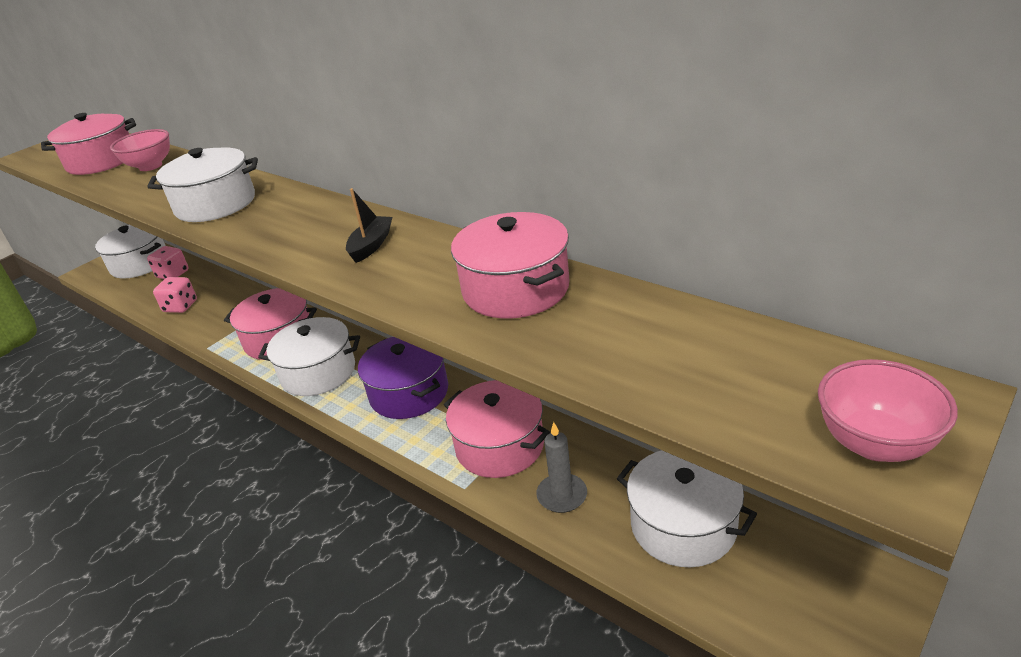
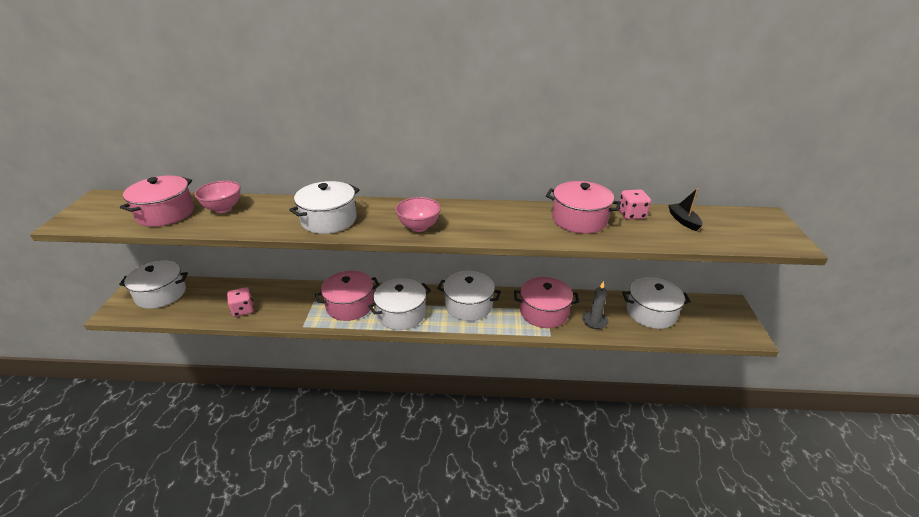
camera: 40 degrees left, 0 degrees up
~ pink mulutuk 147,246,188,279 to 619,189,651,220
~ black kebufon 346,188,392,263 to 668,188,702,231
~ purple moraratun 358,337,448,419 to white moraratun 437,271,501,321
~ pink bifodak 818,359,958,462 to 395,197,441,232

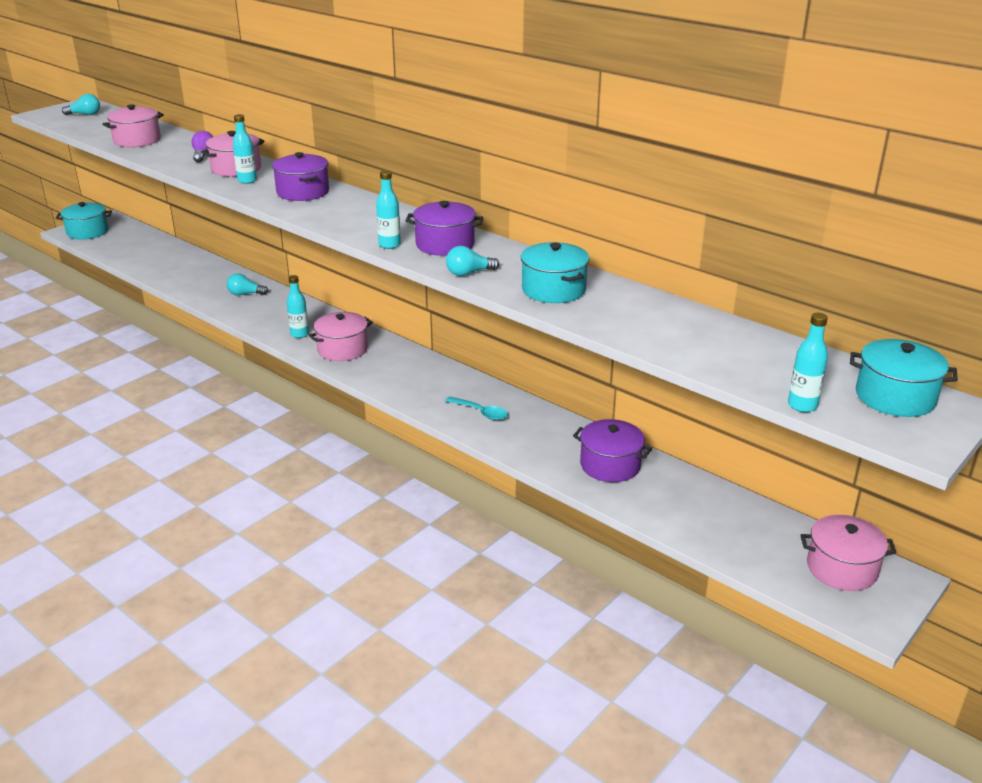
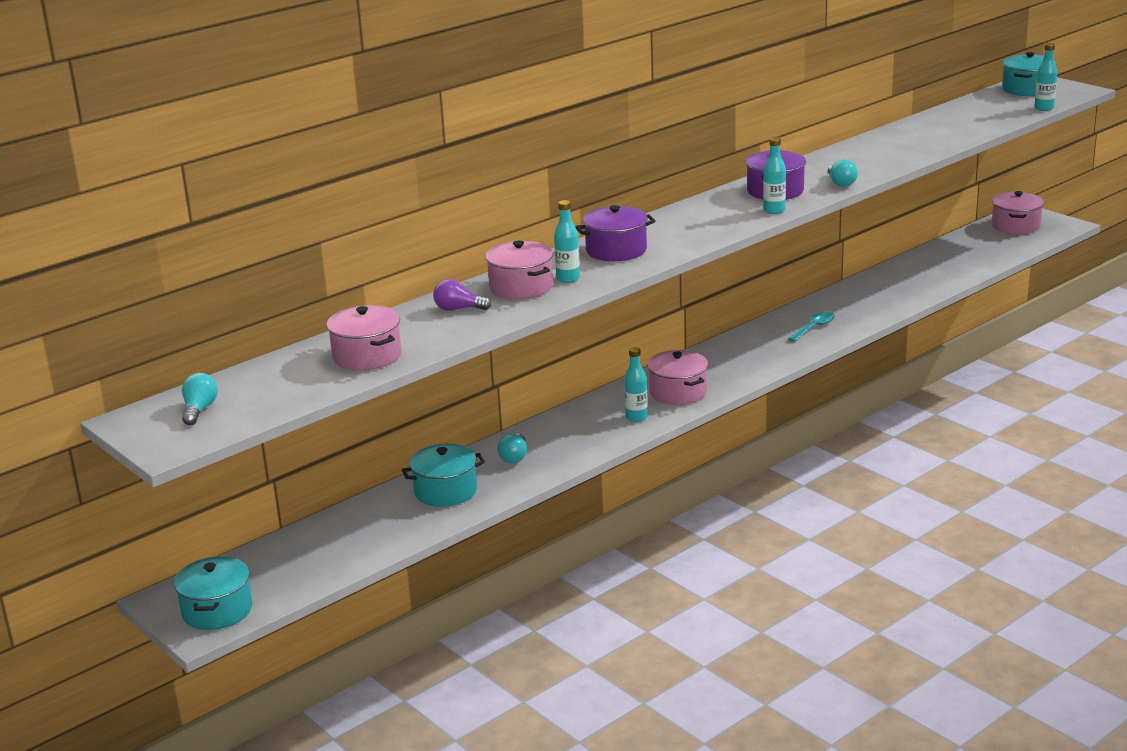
camera: 80 degrees left, 5 degrees down
~ turquoise moraratun 521,242,590,303 to 402,444,485,507
- purple moraratun 573,419,652,482

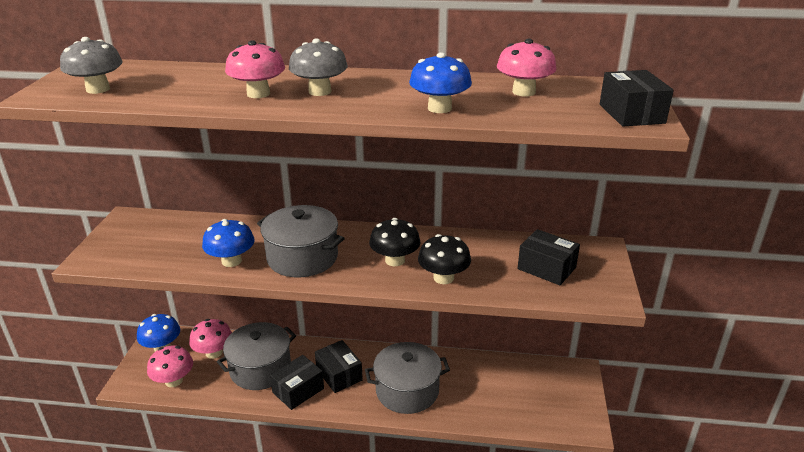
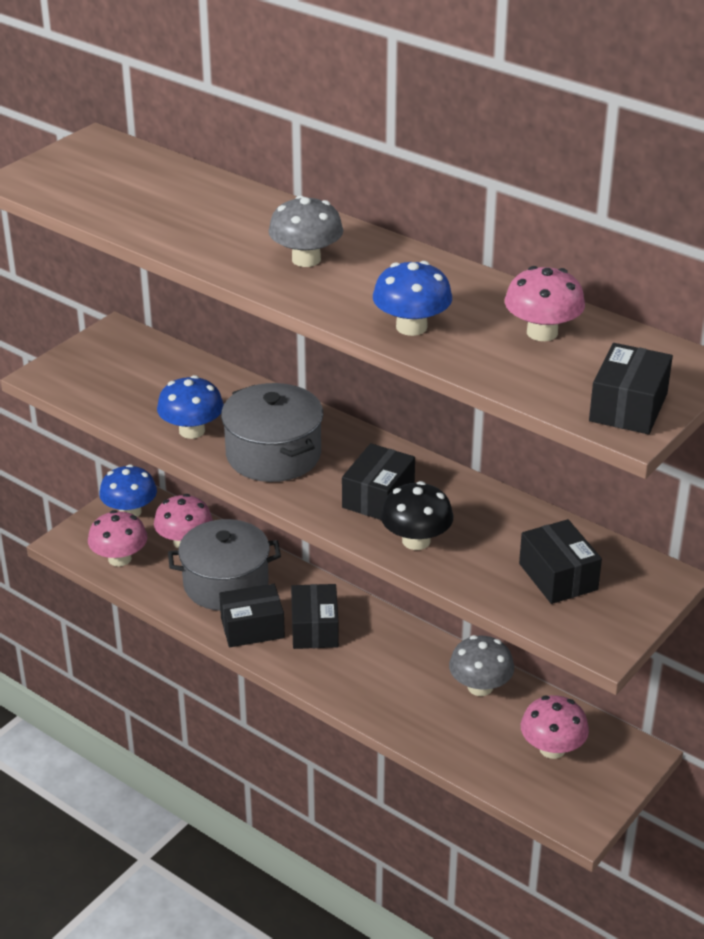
camera: 30 degrees right, 5 degrees up
~ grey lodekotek 60,37,123,94 to 449,635,514,696
~ pink lodekotek 225,40,285,98 to 521,695,589,759
- grey moraratun 365,342,450,414
~ black lodekotek 369,218,421,266 to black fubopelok 342,443,415,520

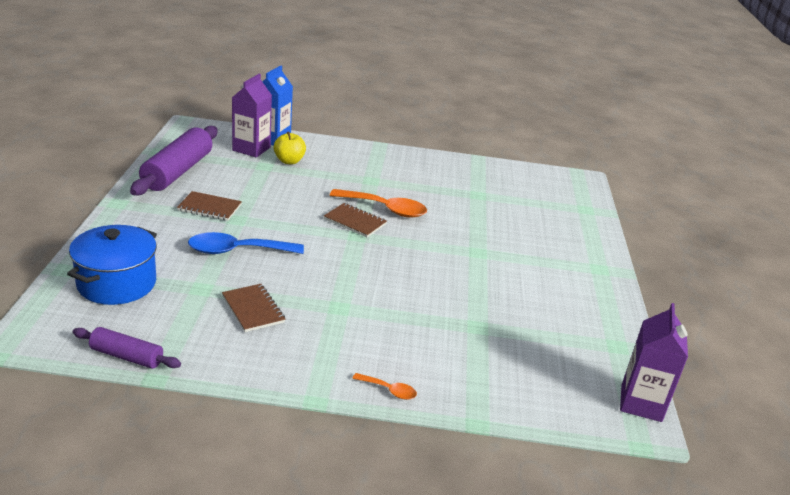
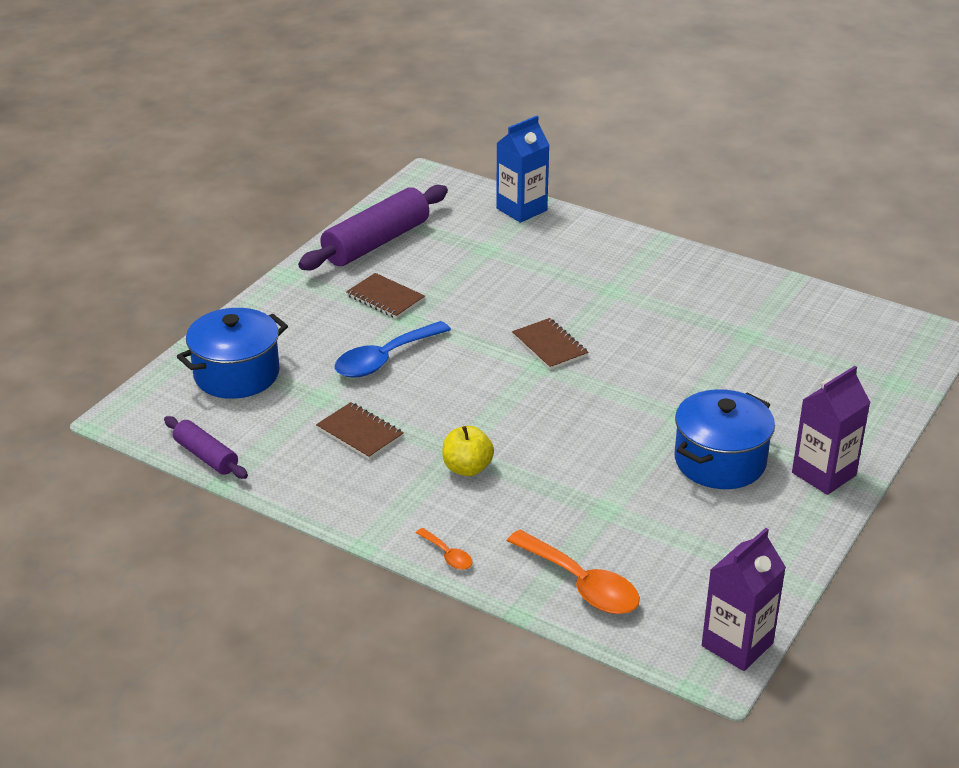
camera: 30 degrees right, 5 degrees up
~ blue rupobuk 188,232,304,254 = 335,321,451,378 60 degrees counterclockwise
~ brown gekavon 222,284,285,332 = 316,402,404,459 45 degrees counterclockwise
~ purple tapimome 232,74,272,157 to 792,366,871,495
~ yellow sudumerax 274,132,306,164 to 442,426,494,476
~ orange rupobuk 330,189,427,218 to 507,530,640,614
+ blue moraratun 674,389,775,489

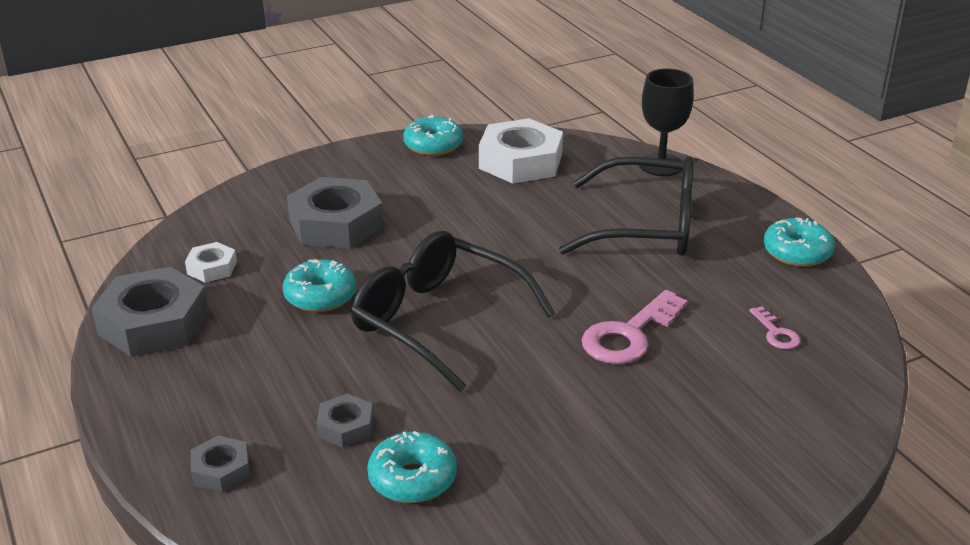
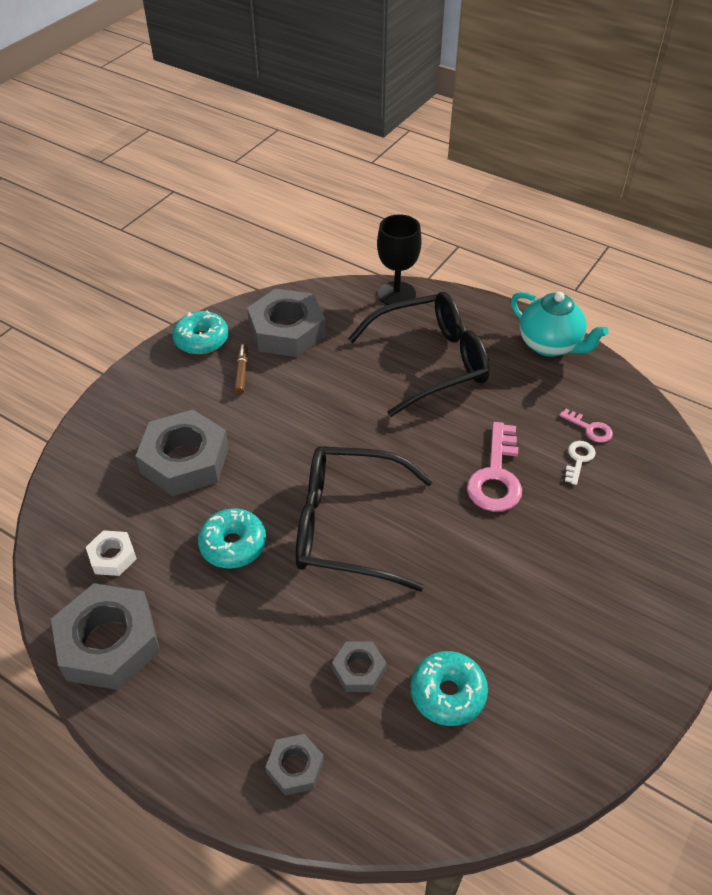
camera: 30 degrees left, 15 degrees up
~ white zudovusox 479,118,563,184 to grey zudovusox 247,289,326,357
~ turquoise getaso 763,217,835,267 to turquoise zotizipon 511,292,609,357
+ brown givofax 234,344,248,395
+ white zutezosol 565,441,596,485

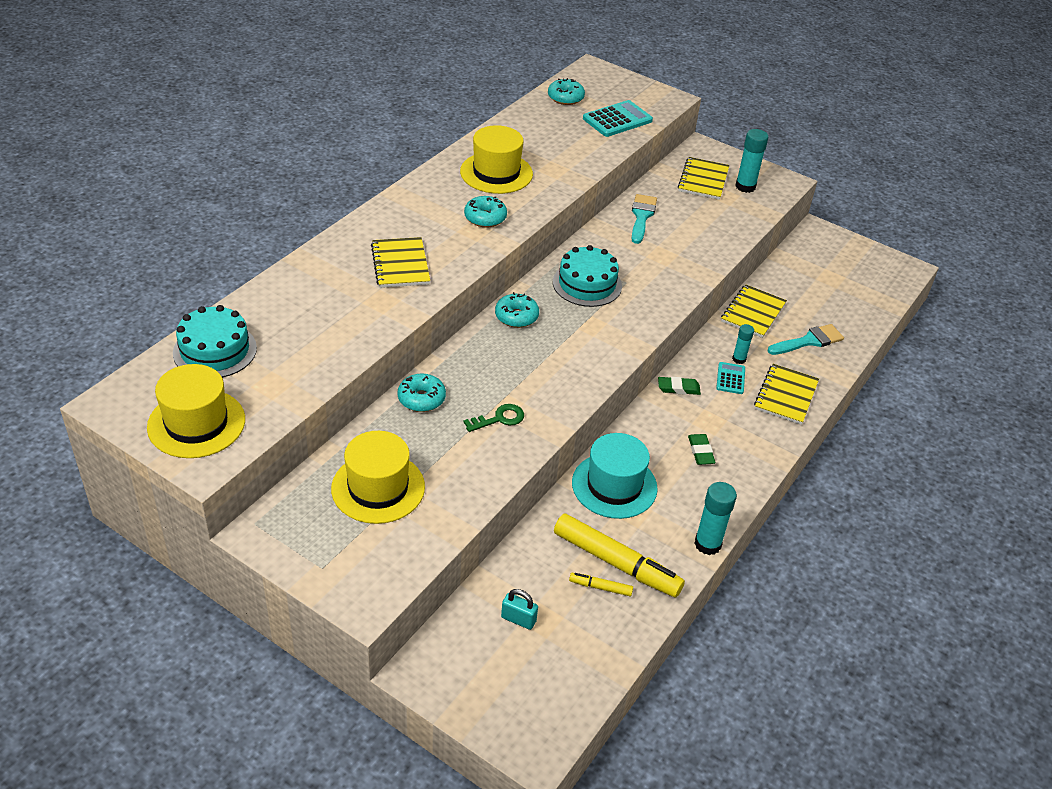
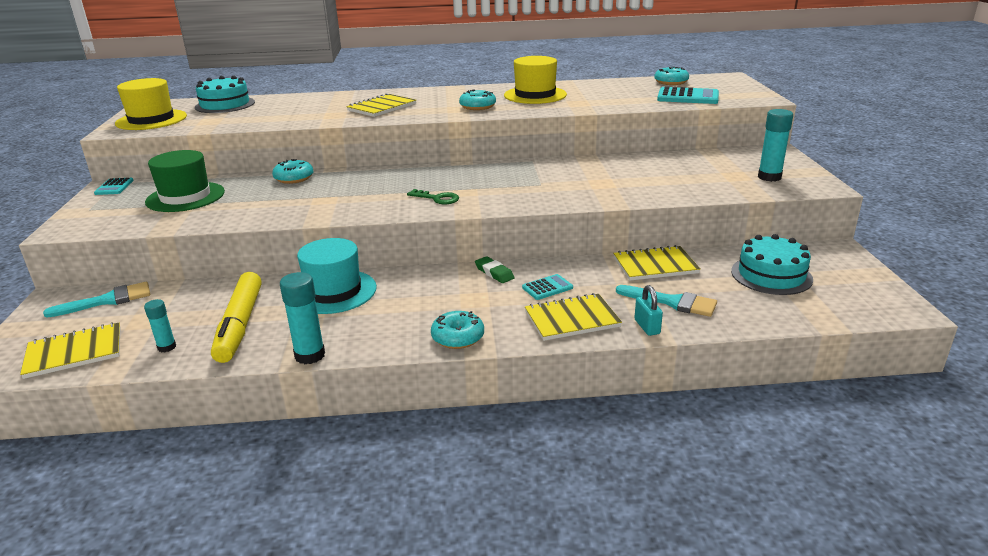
camera: 55 degrees right, 15 degrees down
~ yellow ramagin 331,431,425,524 to green ramagin 145,150,225,212
~ green zutezosol 463,404,524,432 to 407,189,459,204
~ turquoise getaso 495,292,539,328 to 431,311,484,349
~ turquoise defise 501,589,538,630 to 634,285,663,336
~ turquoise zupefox 553,245,622,307 to 731,234,813,295
- yellow givofax 569,573,633,596
~ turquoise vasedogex 631,194,657,244 to 43,282,150,318
~ yellow gekavon 678,157,729,200 to 20,322,121,379
- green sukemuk 688,434,716,465
~ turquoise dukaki 732,324,754,364 to 144,299,176,352
+ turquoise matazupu 94,178,134,195

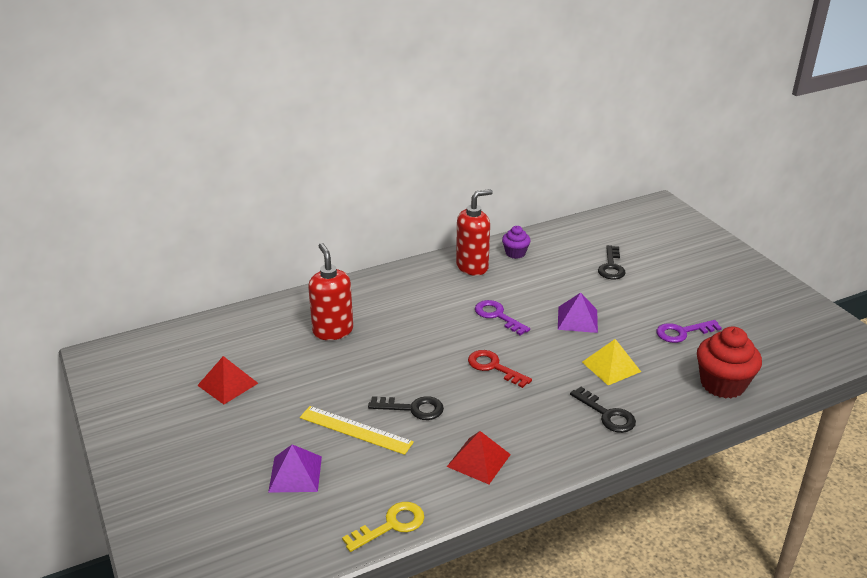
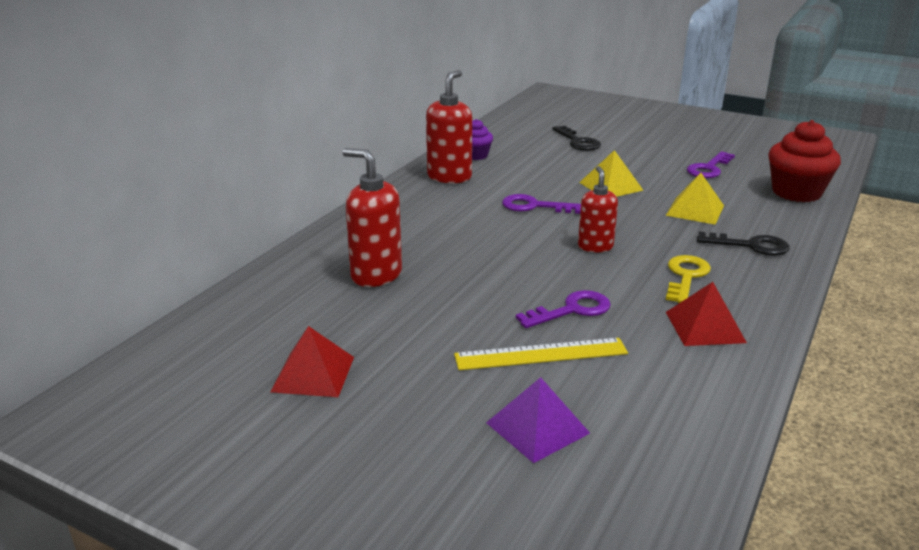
camera: 35 degrees left, 5 degrees down
~ yellow zutezosol 342,502,424,552 to 666,255,711,303
~ black zutezosol 368,396,444,420 to purple zutezosol 516,290,611,328
~ red zutezosol 468,350,532,388 to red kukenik 578,166,618,252
~ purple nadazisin 558,293,598,333 to yellow nadazisin 579,150,644,197

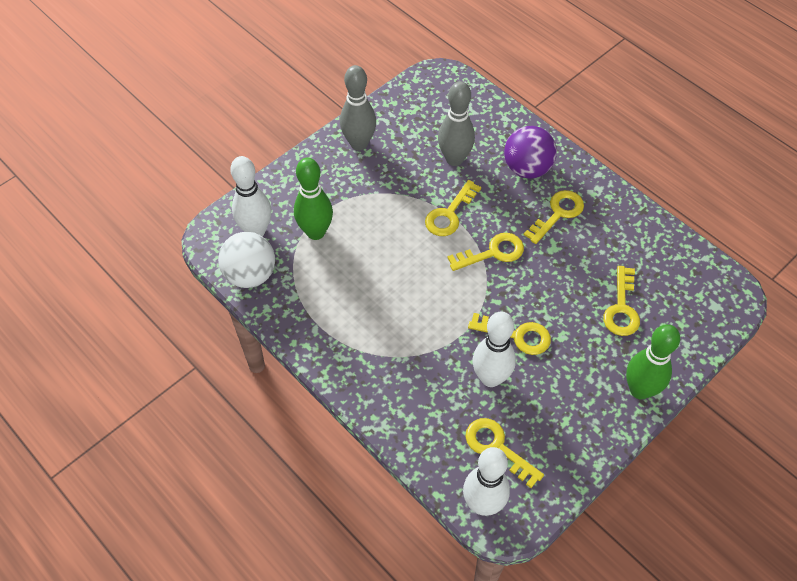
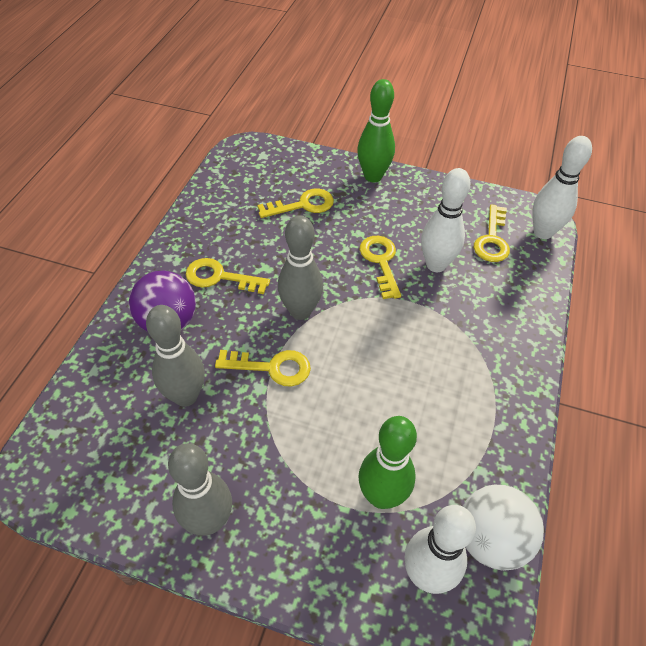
camera: 120 degrees left, 5 degrees down
~ yellow zutezosol 447,233,524,271 to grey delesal 278,215,323,320

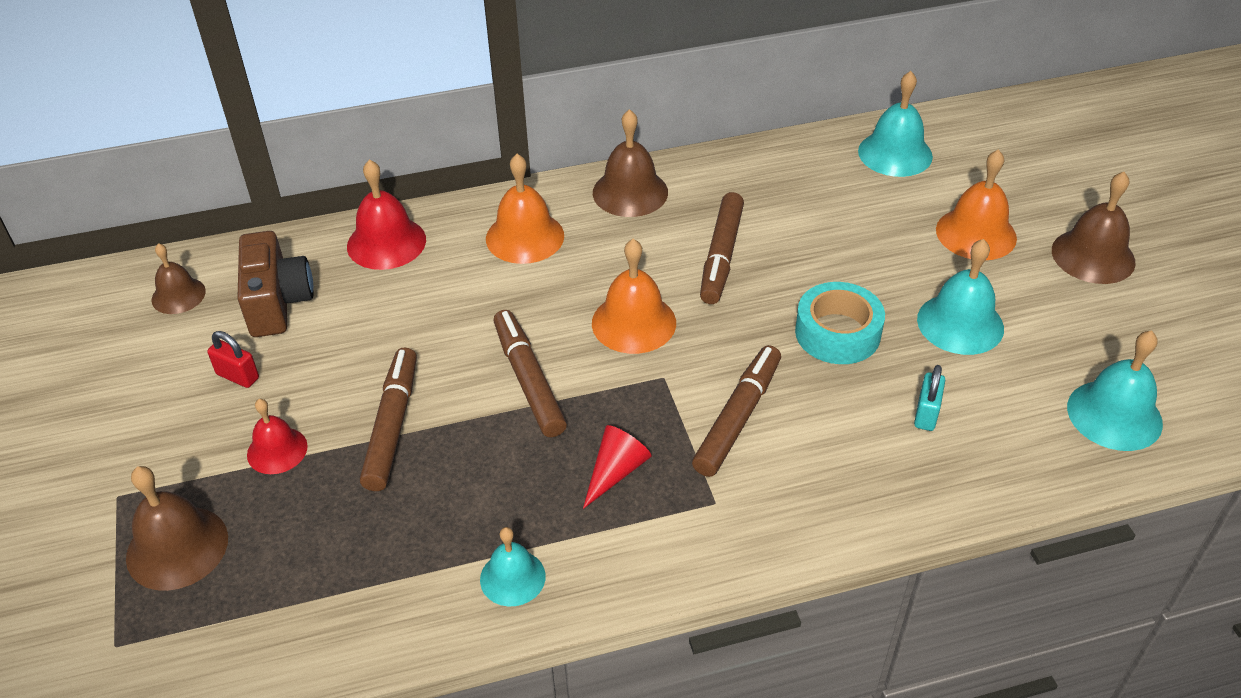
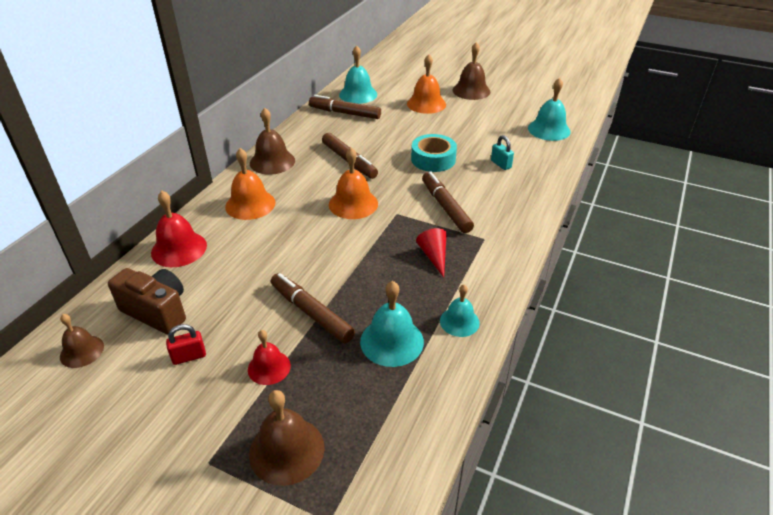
camera: 50 degrees left, 5 degrees down
~ brown givofax 493,310,567,437 to 309,95,381,119
~ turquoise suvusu 917,239,1004,355 to 360,281,424,367

